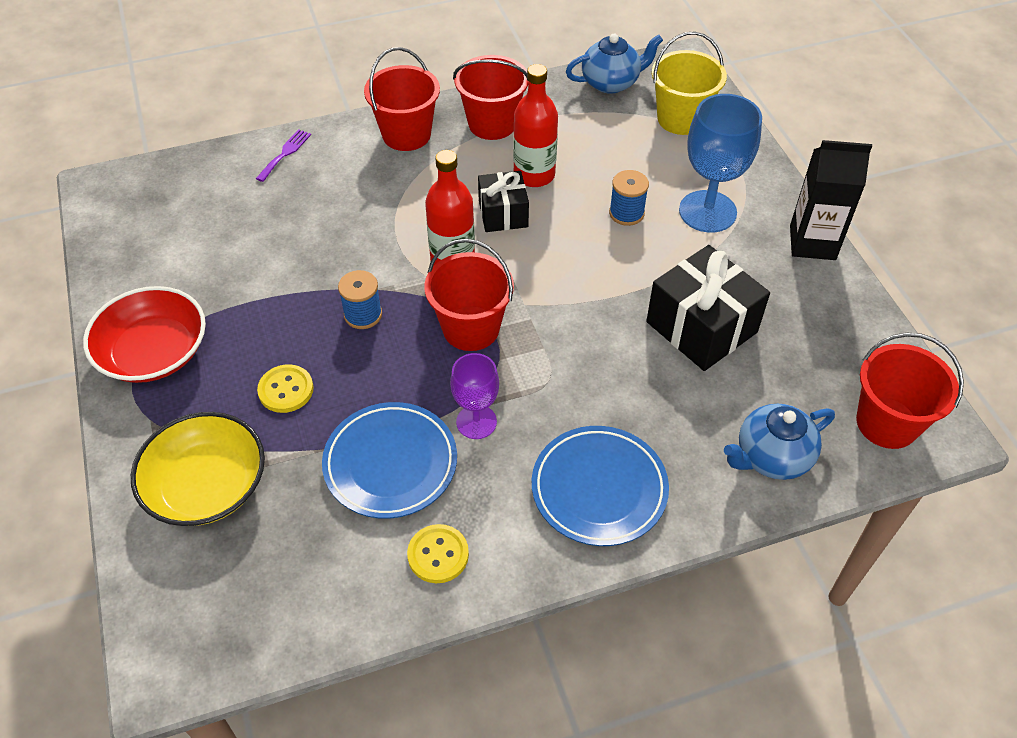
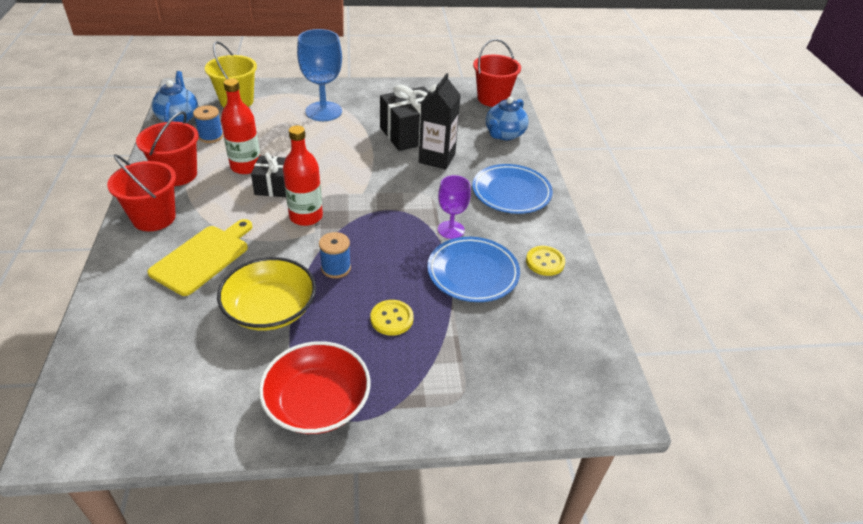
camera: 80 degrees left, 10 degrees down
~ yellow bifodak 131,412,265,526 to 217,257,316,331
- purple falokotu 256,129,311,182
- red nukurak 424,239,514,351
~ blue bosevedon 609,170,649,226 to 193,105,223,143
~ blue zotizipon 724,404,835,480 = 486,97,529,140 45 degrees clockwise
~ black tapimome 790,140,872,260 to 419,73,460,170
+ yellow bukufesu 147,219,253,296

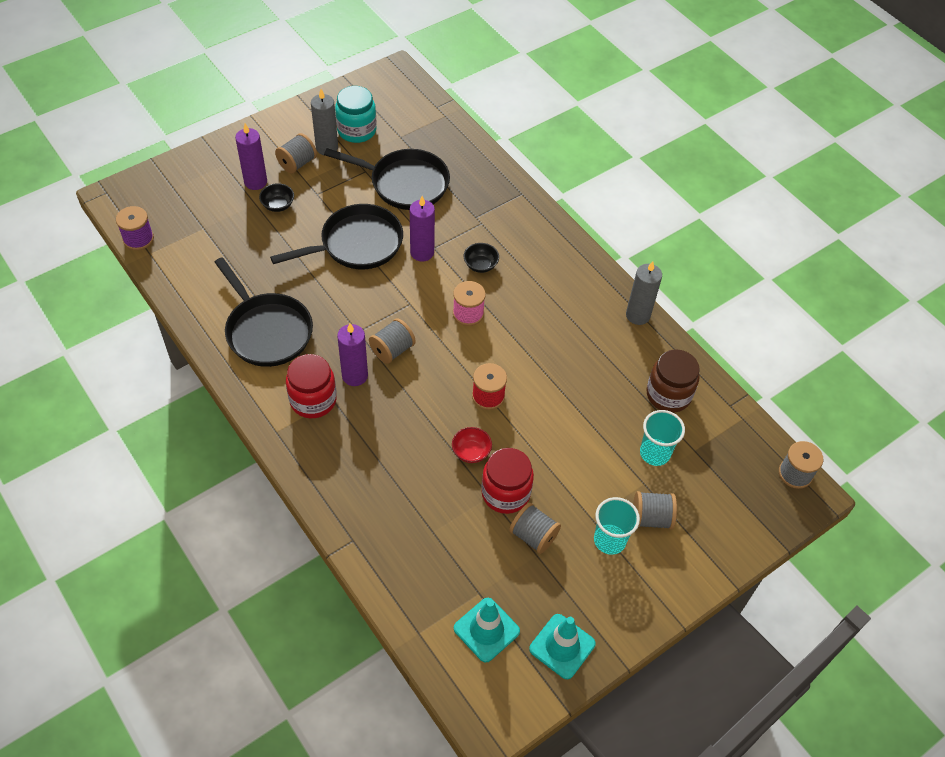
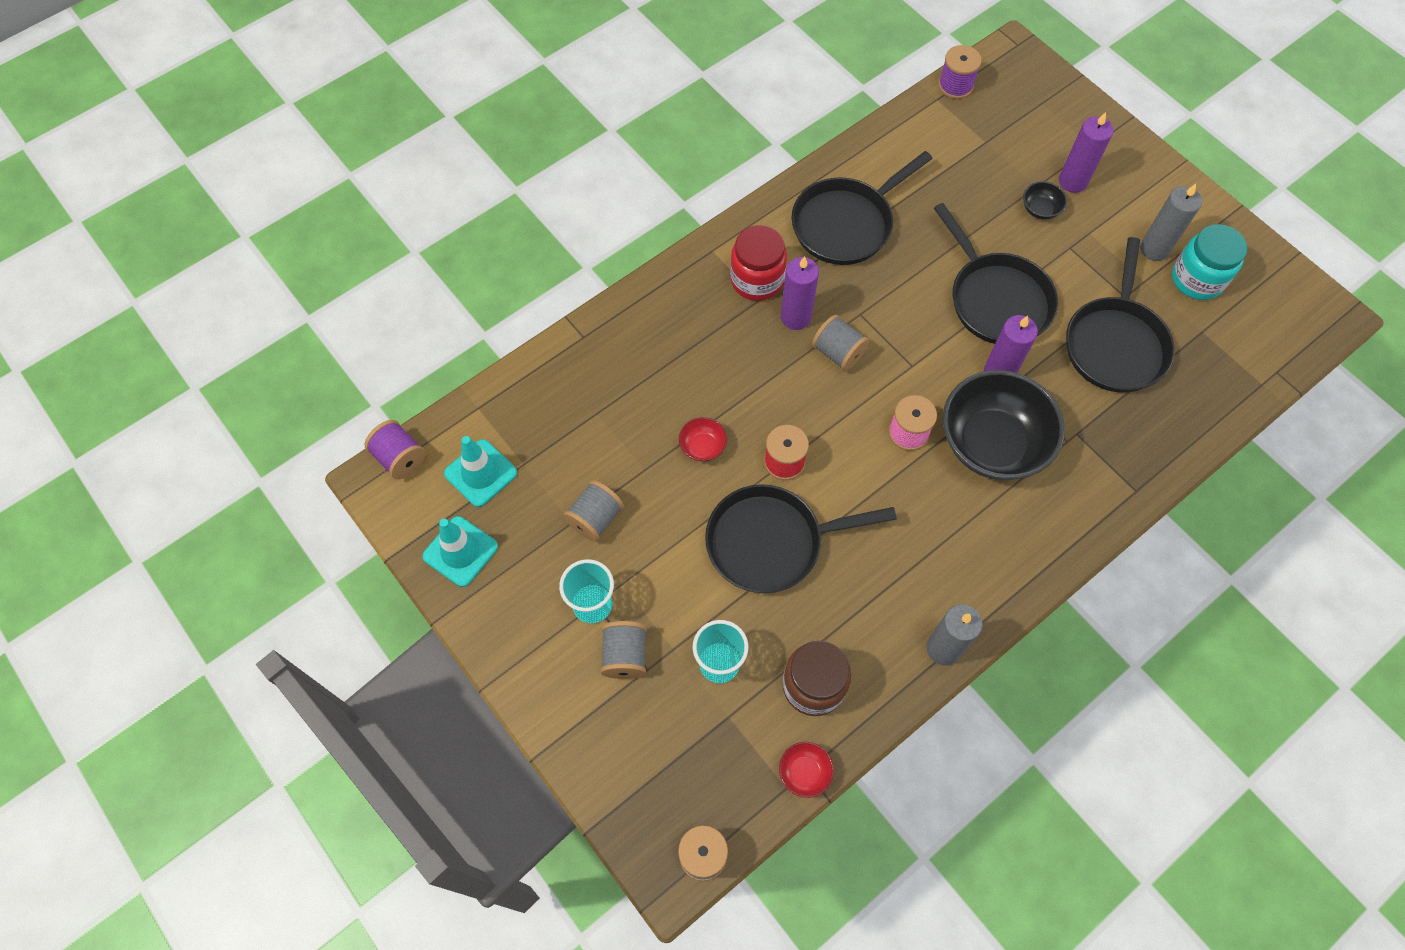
camera: 90 degrees right, 10 degrees up
- grey bosevedon 275,133,317,174
~ black bifodak 464,243,499,273 = 942,370,1065,480 x2.45
- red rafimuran 481,448,534,514
+ purple bosevedon 364,420,426,479
+ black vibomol 705,484,897,593
+ red bifodak 779,742,834,798

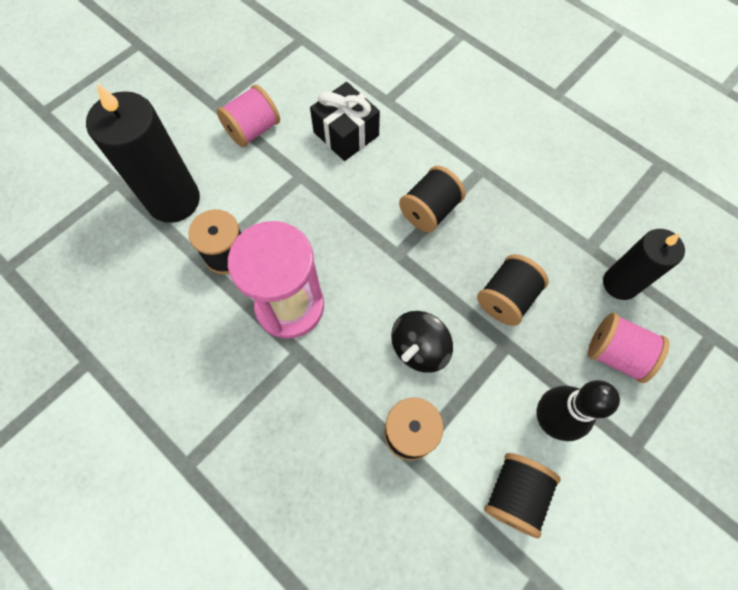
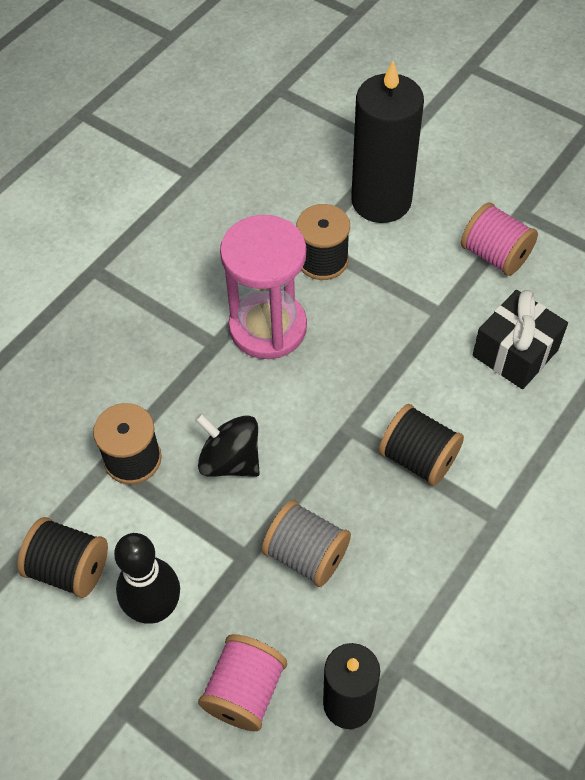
camera: 85 degrees right, 10 degrees down
~ black bosevedon 477,254,549,326 to grey bosevedon 262,500,351,587

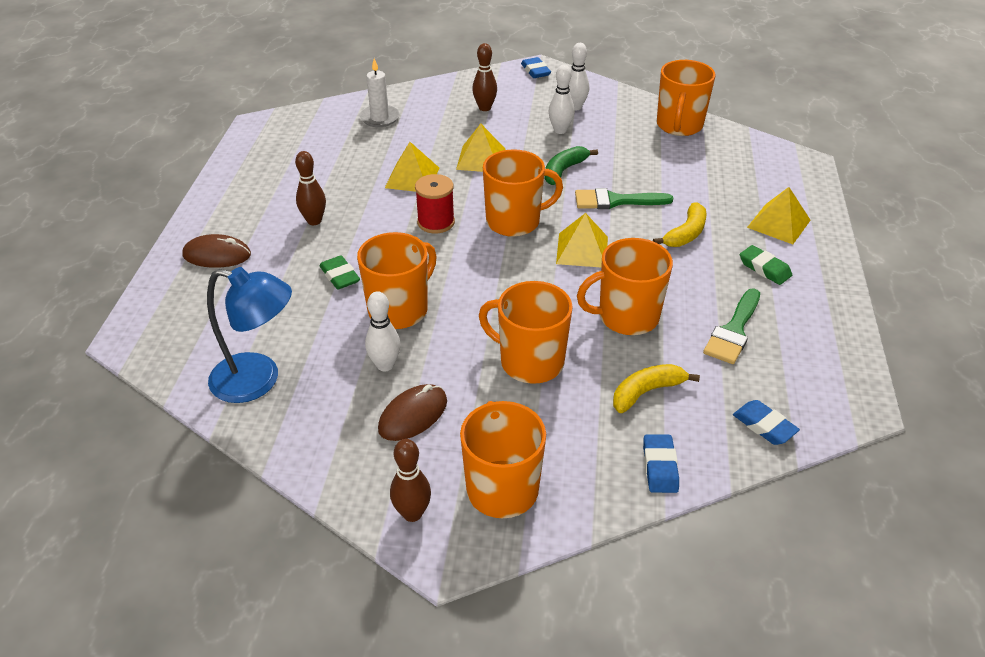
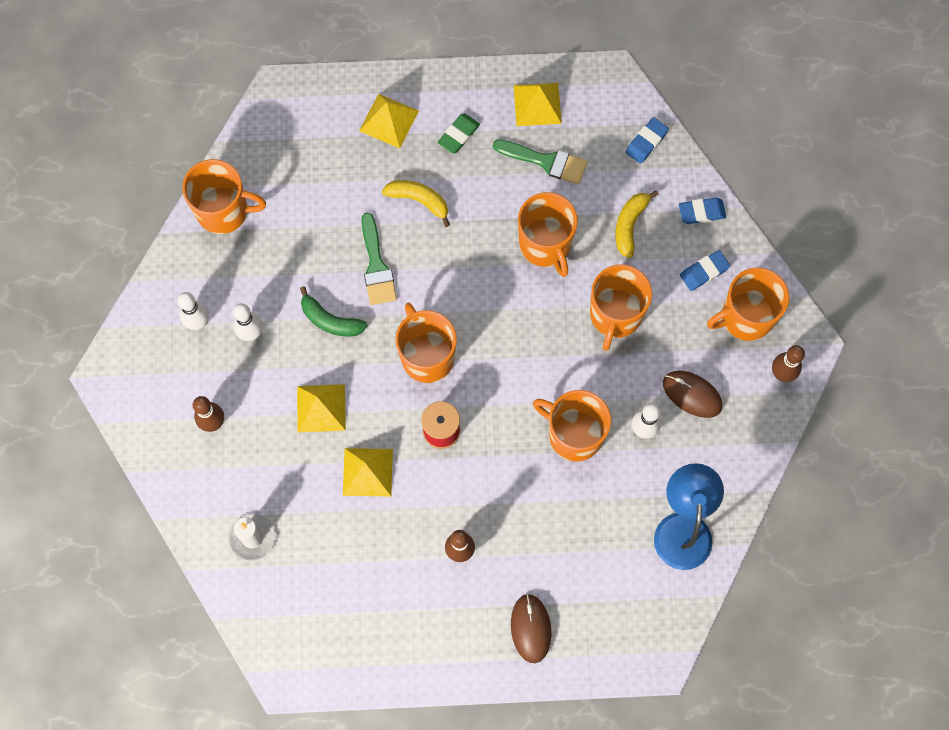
camera: 100 degrees left, 30 degrees up
- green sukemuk 319,255,360,290
~ blue sukemuk 521,57,551,78 to 680,250,730,291
~ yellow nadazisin 556,213,608,267 to 513,83,562,126
~ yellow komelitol 613,364,700,413 = 615,190,659,258 60 degrees clockwise

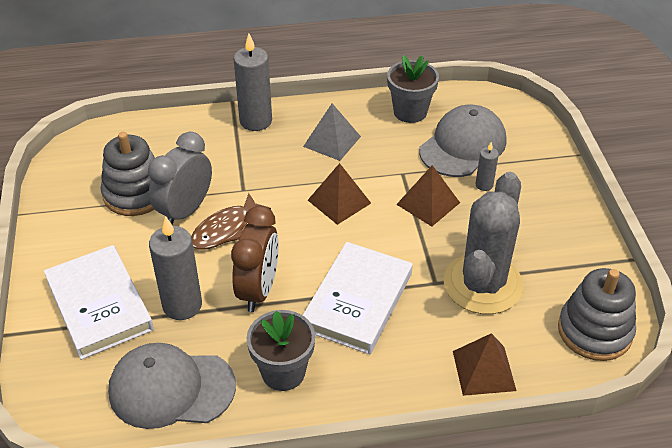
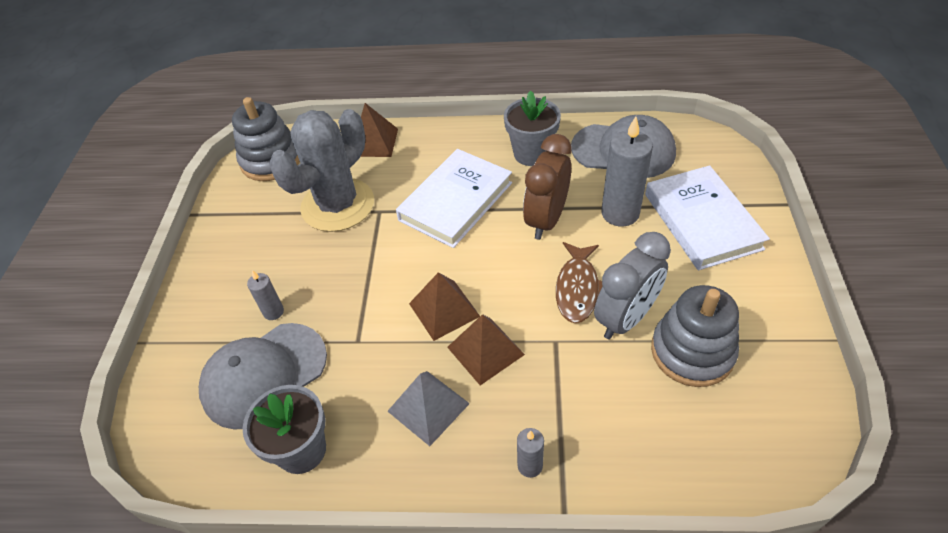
camera: 165 degrees left, 5 degrees up
~ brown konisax 191,193,271,250 = 556,242,603,323 135 degrees clockwise
~ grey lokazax 234,33,272,131 = 517,428,544,478 x0.51
~ brown nadazisin 396,165,460,227 to 447,314,525,385

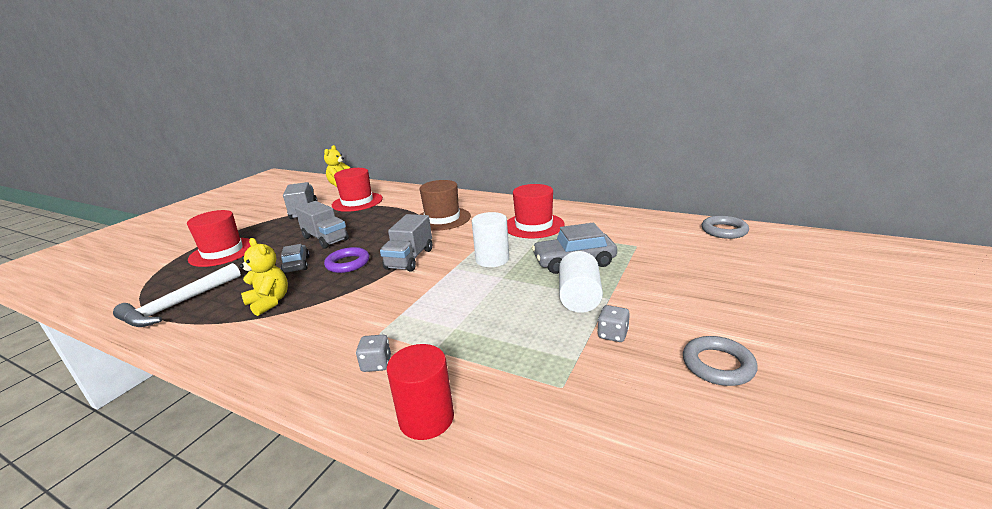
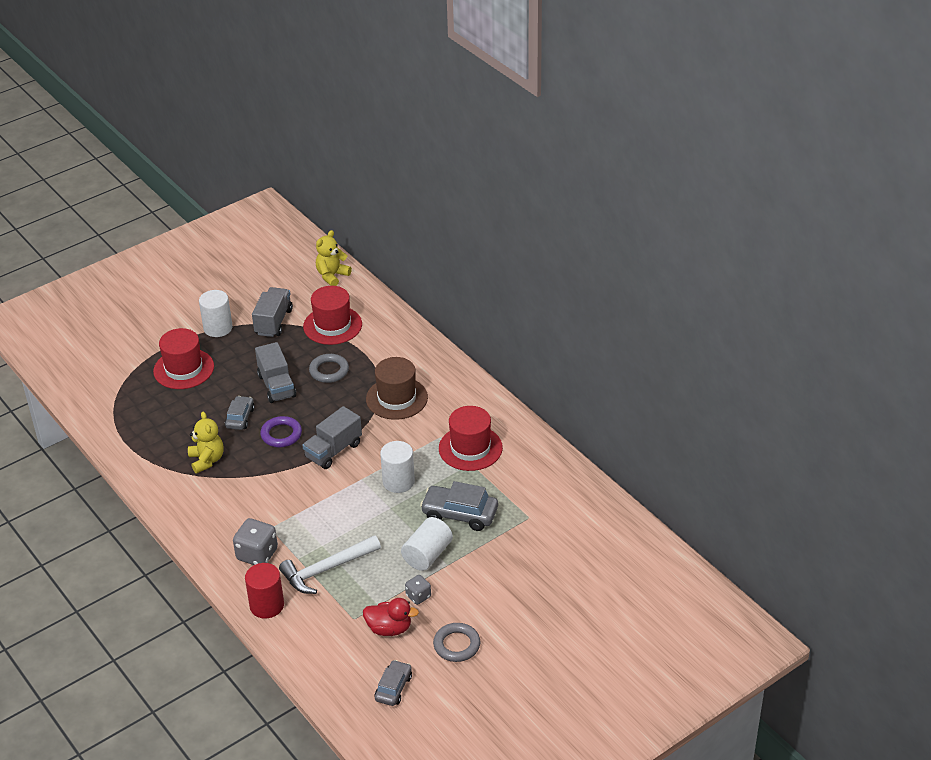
camera: 25 degrees right, 15 degrees up
~ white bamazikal 113,263,241,327 to 279,535,381,594
~ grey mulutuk 356,335,391,372 = 233,518,278,565 x1.74
~ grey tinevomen 702,216,749,239 to 309,354,349,383
+ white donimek 199,290,233,337
+ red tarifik 363,598,419,636
+ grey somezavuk 375,660,412,706

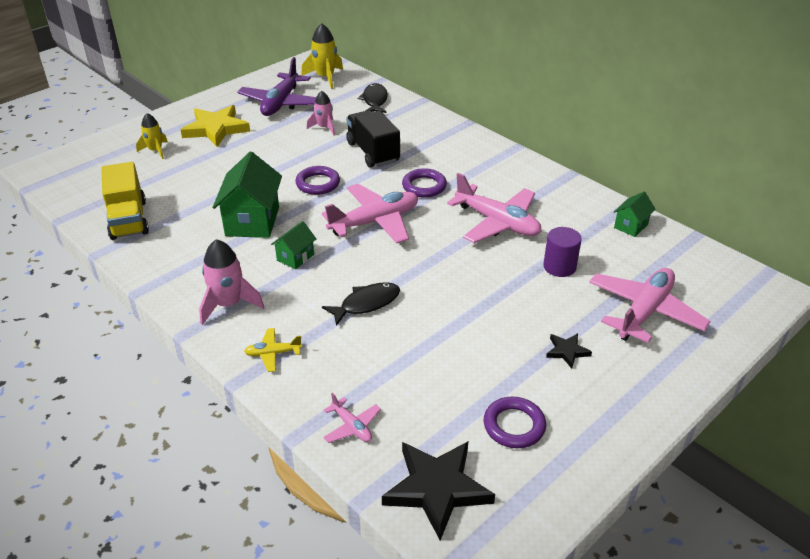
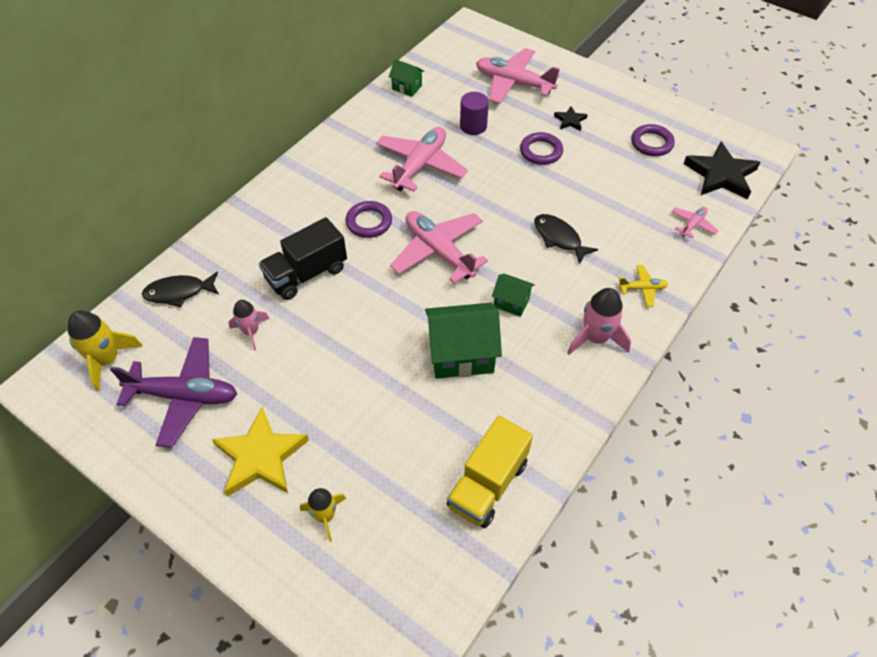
camera: 100 degrees left, 15 degrees up
~ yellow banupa 101,162,149,240 = 447,416,533,528 150 degrees clockwise
~ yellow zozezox 244,328,302,372 = 618,265,668,307 75 degrees counterclockwise
~ purple tinevomen 296,166,340,195 to 520,132,563,165

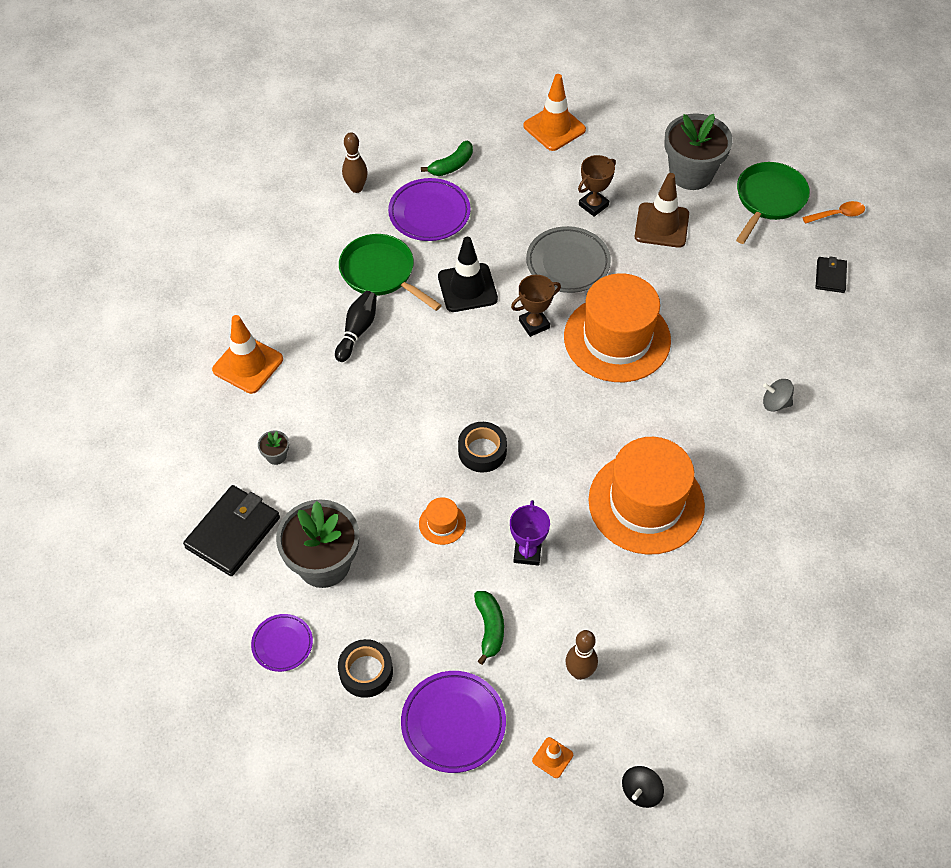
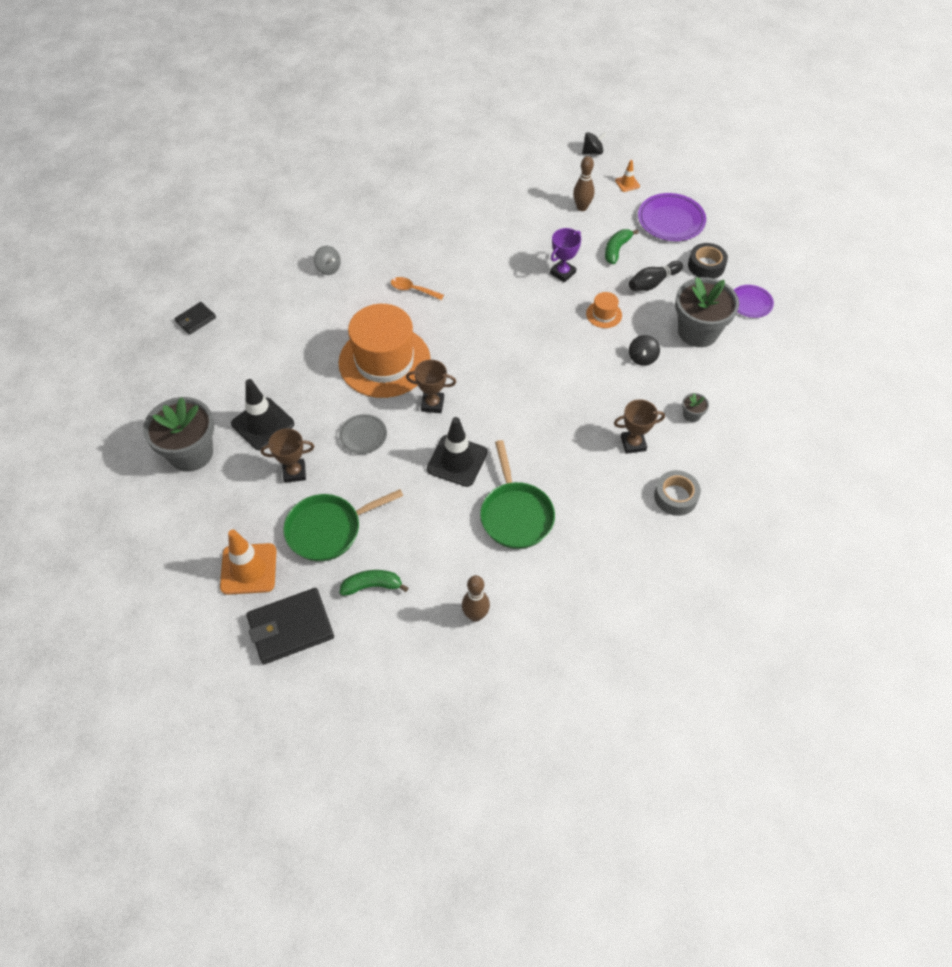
camera: 145 degrees left, 0 degrees up
~ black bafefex 183,485,280,576 to 246,588,334,664
~ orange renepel 212,315,283,394 to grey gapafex 654,470,701,516
~ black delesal 335,291,377,362 to 629,261,683,291
- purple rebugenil 388,178,471,241
- black gapafex 458,422,507,473
~ grey rebugenil 526,226,611,293 = 339,414,387,454 x0.61
- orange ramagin 588,437,705,555
~ brown renepel 635,173,689,248 to black renepel 231,379,294,450
~ green vibomol 736,162,810,244 to 283,489,403,561
~ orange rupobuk 802,201,865,224 to 391,277,444,300
+ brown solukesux 614,399,665,454
+ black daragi 629,335,660,366

